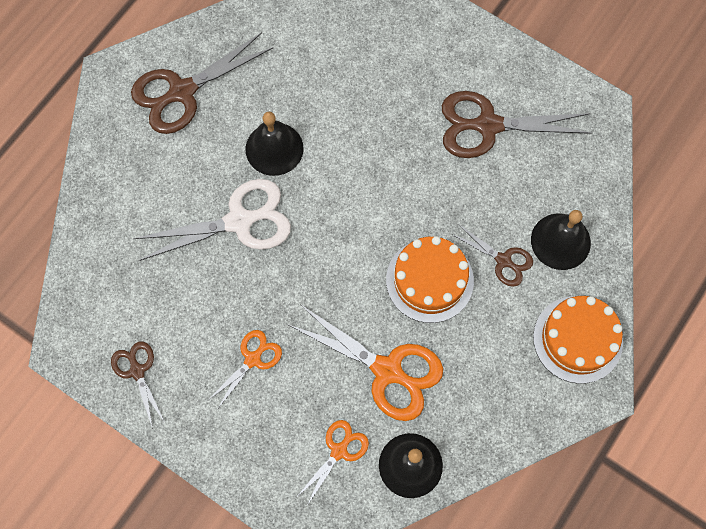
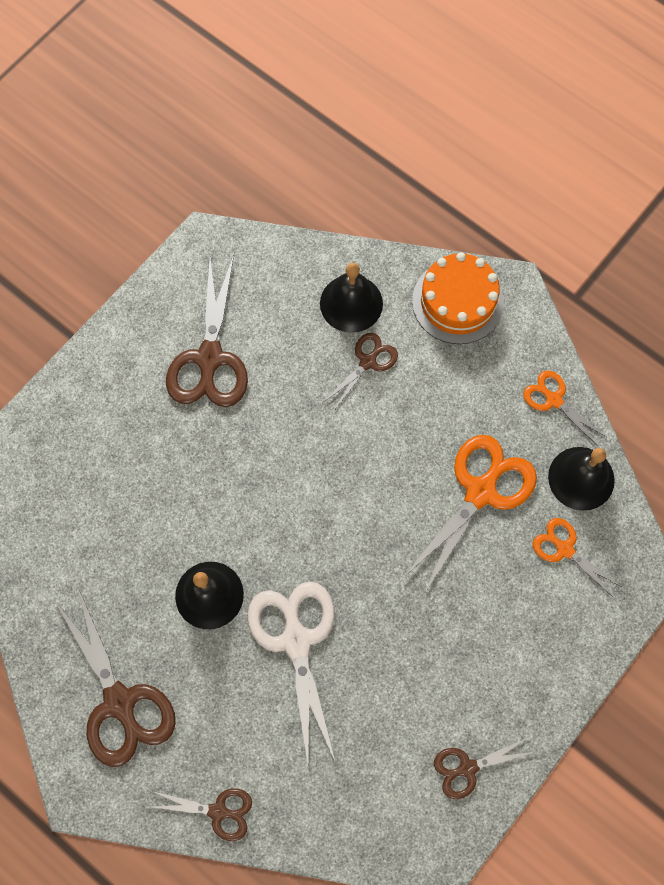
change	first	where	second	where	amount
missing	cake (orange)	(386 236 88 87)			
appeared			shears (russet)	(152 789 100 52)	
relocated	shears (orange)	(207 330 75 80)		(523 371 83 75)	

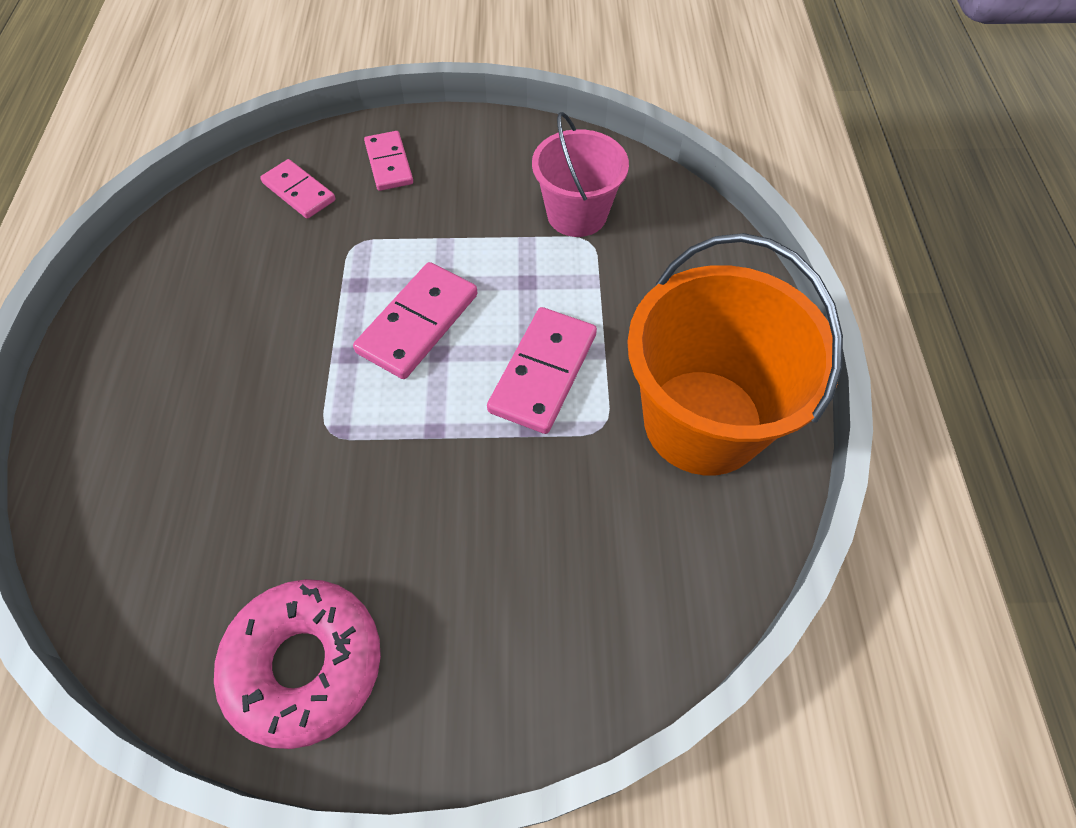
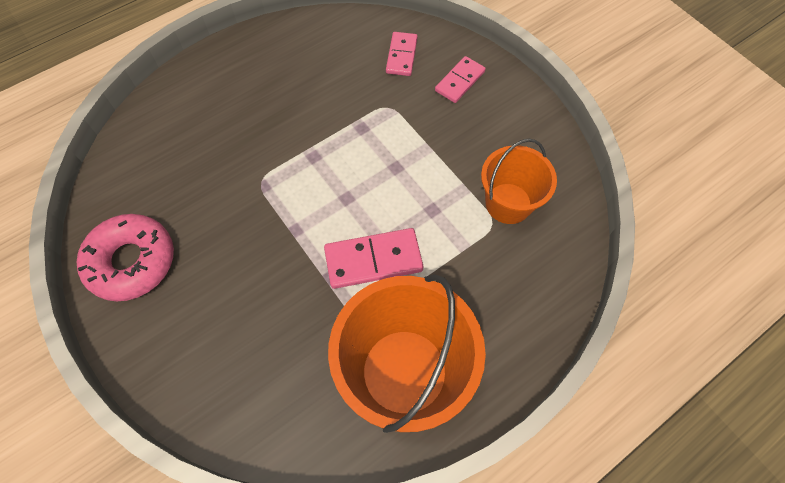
change	first	where	second	where	amount
missing	domino (pink)	(353 262 125 117)			
colour	sand bucket (pink)	(532 112 97 125)	sand bucket (orange)	(481 138 76 86)	

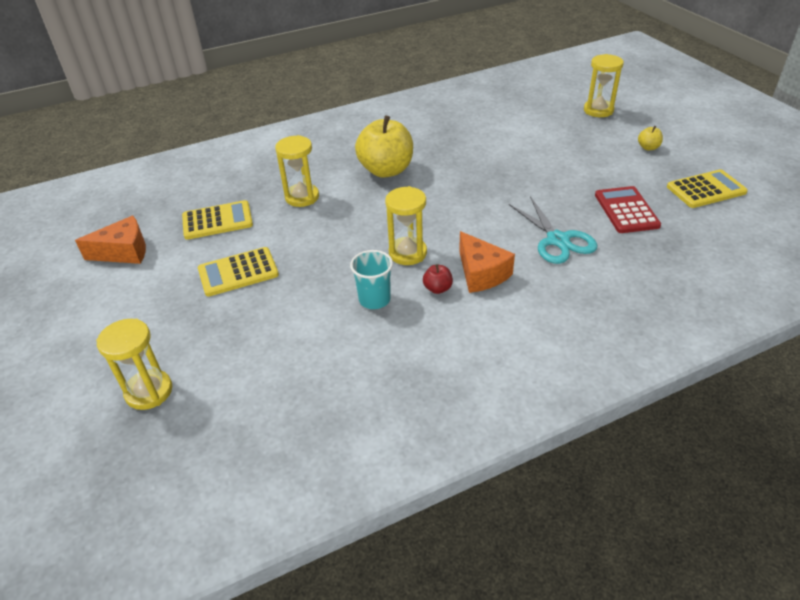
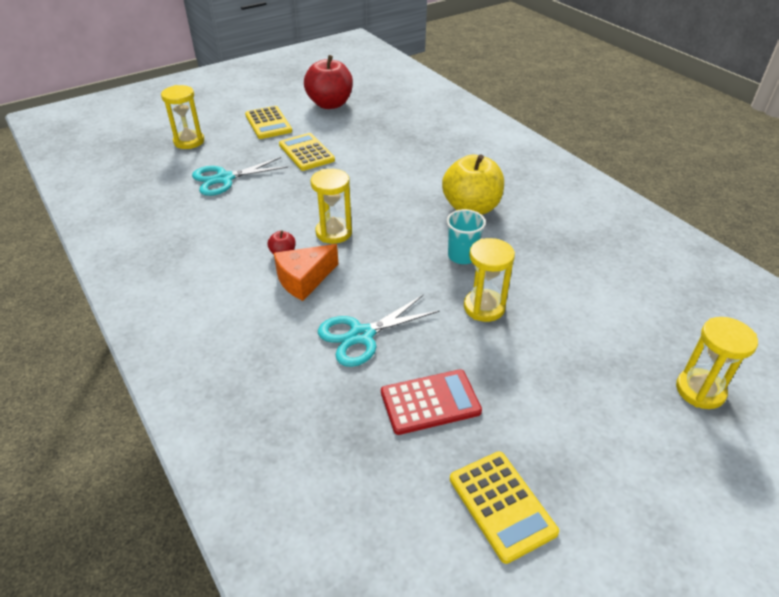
change	first	where	second	where	amount
missing	toy apple (yellow)	(638 126 25 24)			
appeared			shears (turquoise)	(192 157 96 39)	
relocated	adding machine (yellow)	(182 200 71 40)		(245 106 47 33)	
relocated	hourglass (yellow)	(275 135 44 72)		(464 238 51 84)	
relocated	tumbler (turquoise)	(350 250 43 59)		(446 209 40 55)	
exchanged	cheese (orange)	(75 216 71 48)	toy apple (red)	(304 55 49 54)	

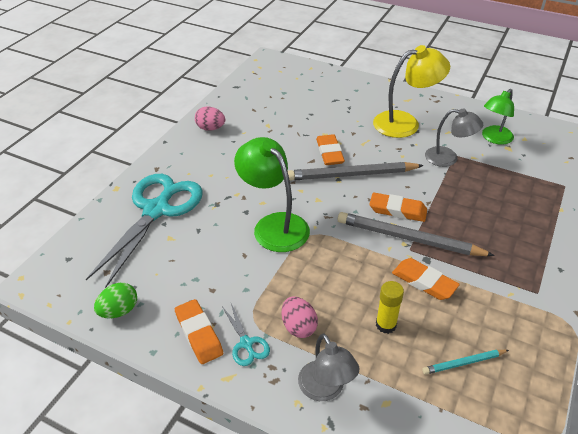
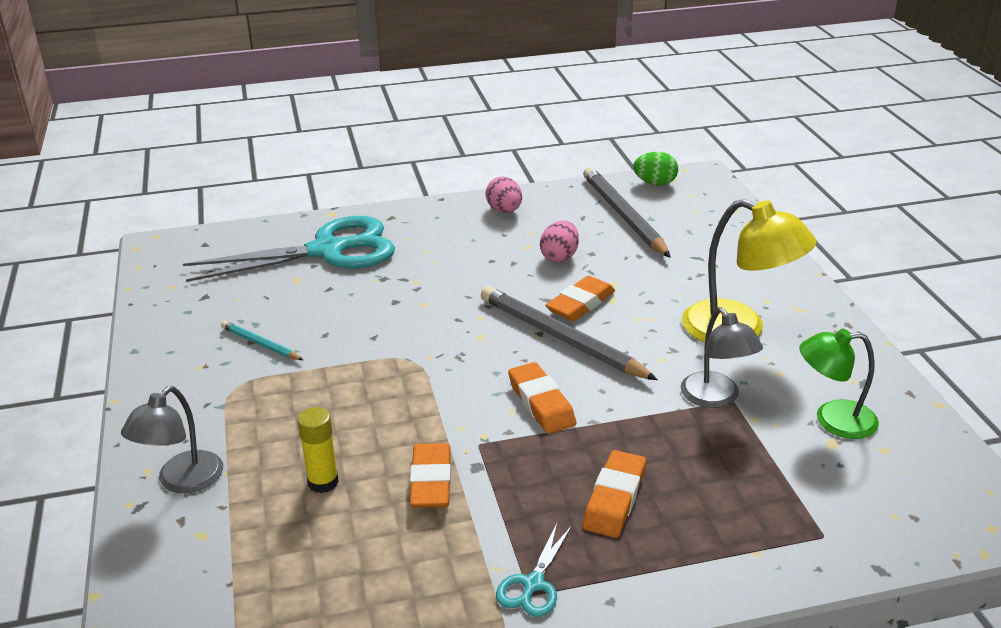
change	first	where	second	where	amount
missing	desk lamp (green)	(234 137 76 115)			
relocated	egg (green)	(94 283 43 35)		(633 152 45 34)	
relocated	pencil eraser (orange)	(175 299 49 65)		(583 450 63 88)	
relocated	shears (turquoise)	(223 303 47 63)		(496 524 76 93)	
relocated	egg (pink)	(281 296 37 42)		(540 221 39 42)	
relocated	lead pencil (grey)	(338 212 157 44)		(583 167 88 91)	
relocated	lead pencil (turquoise)	(422 350 87 25)		(221 321 82 39)	

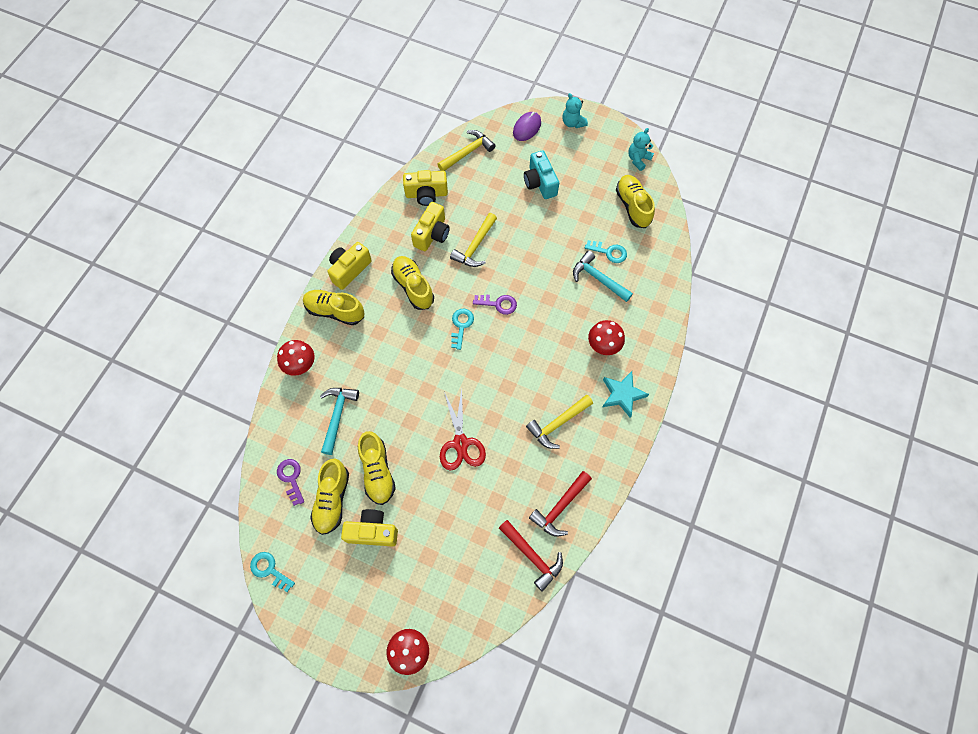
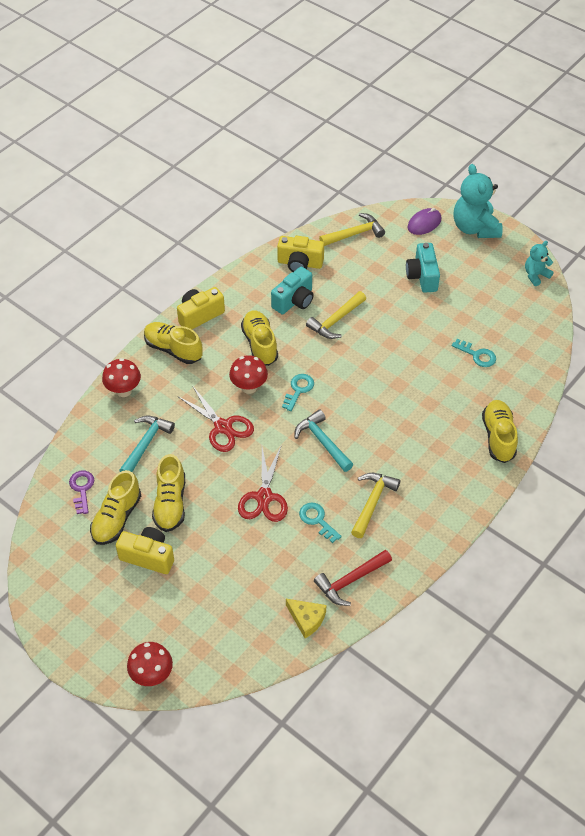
change	first	where	second	where	amount
missing	latchkey (violet)	(473 295 44 20)			
missing	star shape (turquoise)	(603 371 46 47)			
appeared			shears (red)	(177 385 77 67)	
relocated	latchkey (turquoise)	(250 552 45 40)		(299 503 43 40)	
relocated	hammer (turquoise)	(573 251 60 51)		(295 410 58 62)	
relocated	mushroom (red)	(588 320 37 35)		(229 355 39 39)	
relocated	shoe (yellow)	(616 175 39 53)		(482 400 36 63)	
exchanged	hammer (red)	(499 520 64 72)	cheese (yellow)	(286 599 40 39)	
colour	photo camera (yellow)	(411 202 39 49)	photo camera (turquoise)	(271 267 43 47)	
spun	hammer (yellow)	(526 395 67 54)		(351 473 49 65)	135 degrees clockwise
size	stuffed bear (turquoise)	(562 93 26 35)		(454 164 49 74)	x1.85

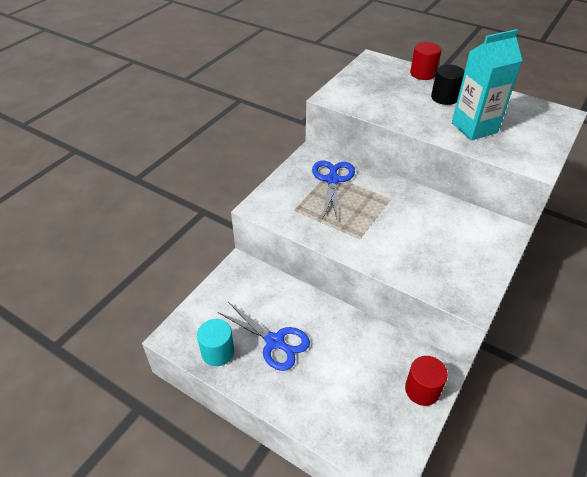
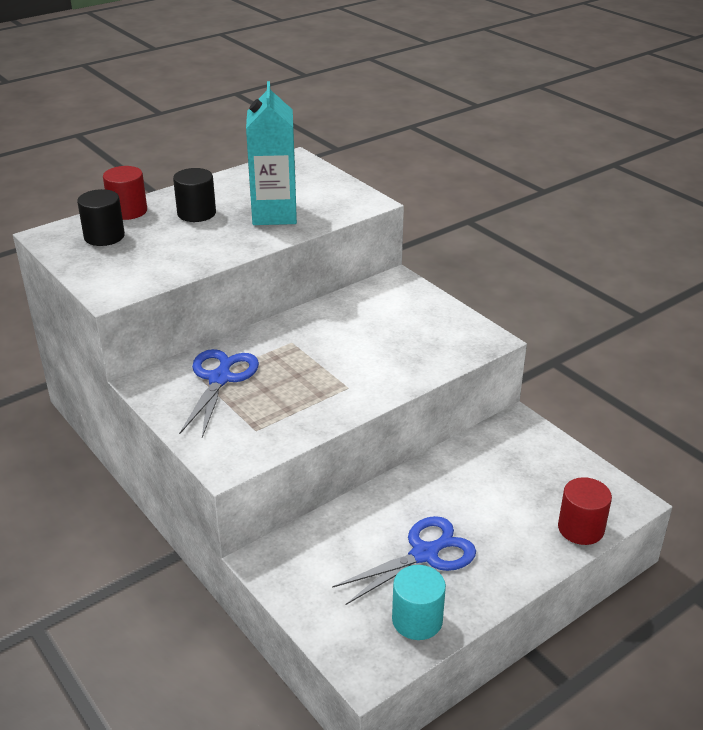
change	first	where	second	where	amount
appeared			cylinder (jet-black)	(77 189 48 57)	
relocated	cylinder (red)	(405 356 43 50)		(558 477 54 68)	
spun	shears (cobalt)	(312 160 43 60)		(179 349 80 89)	75 degrees clockwise

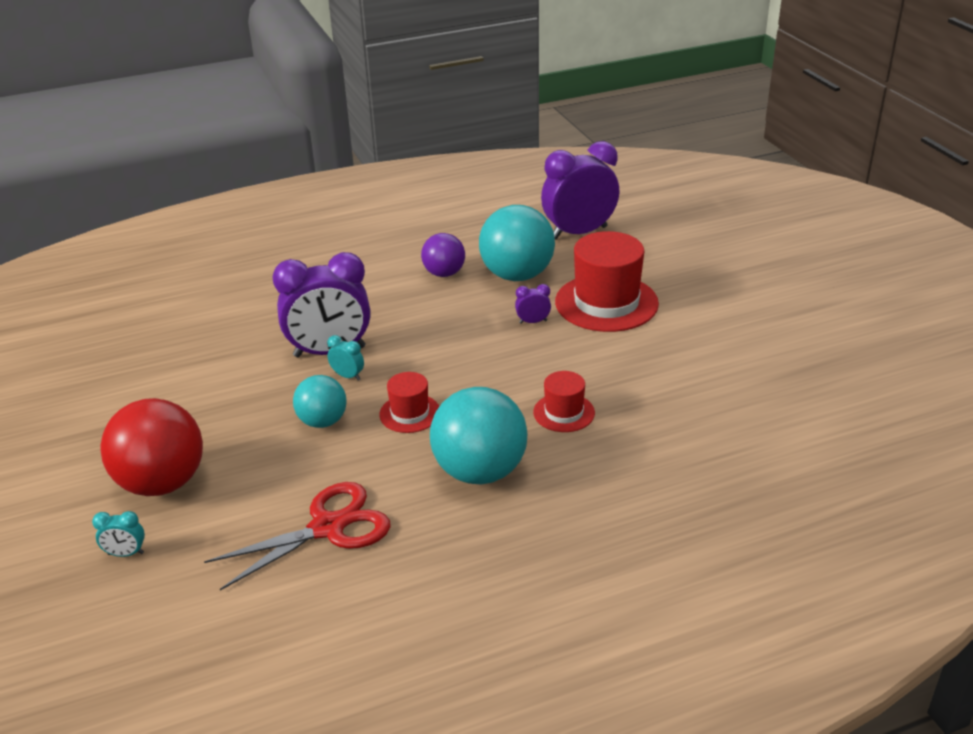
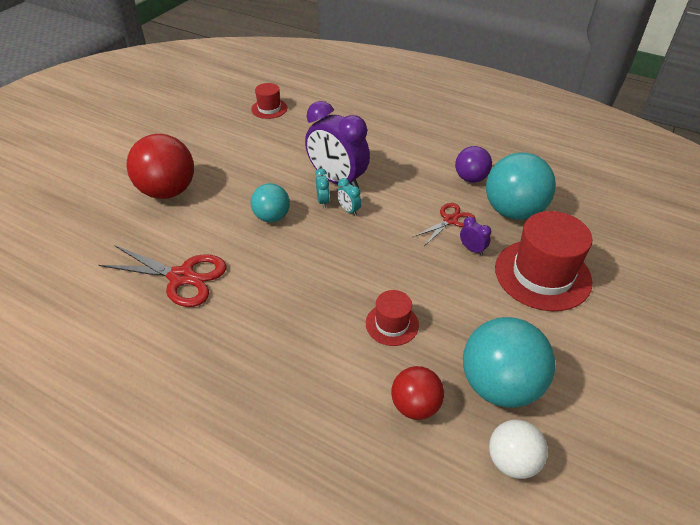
change	first	where	second	where	amount
missing	alarm clock (violet)	(541 141 78 98)			
appeared			ball (red)	(391 366 53 54)	
appeared			shears (red)	(412 203 63 43)	
appeared			ball (white)	(489 420 59 59)	
relocated	alarm clock (turquoise)	(92 511 53 46)		(337 178 24 38)	
relocated	hat (red)	(379 372 60 61)		(251 83 36 36)	
relocated	ball (turquoise)	(430 387 97 97)		(463 317 92 91)	

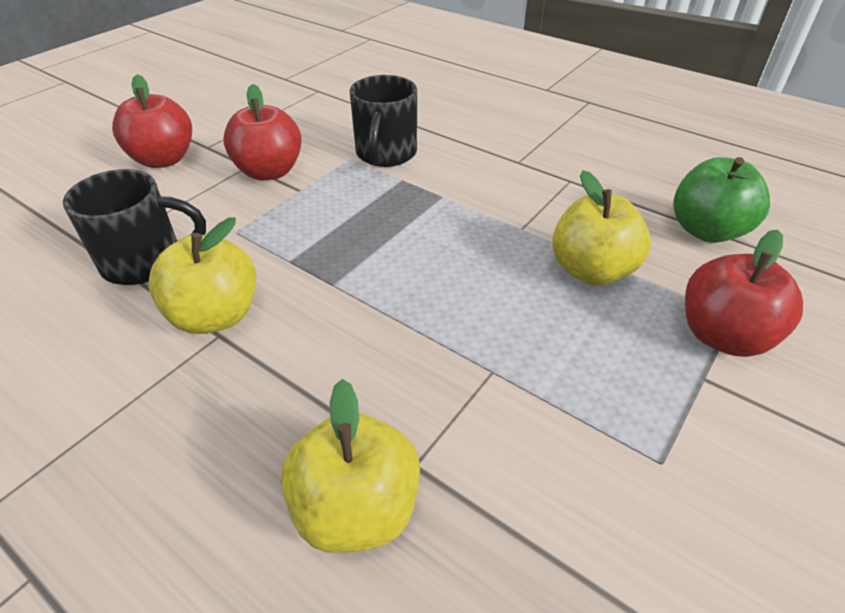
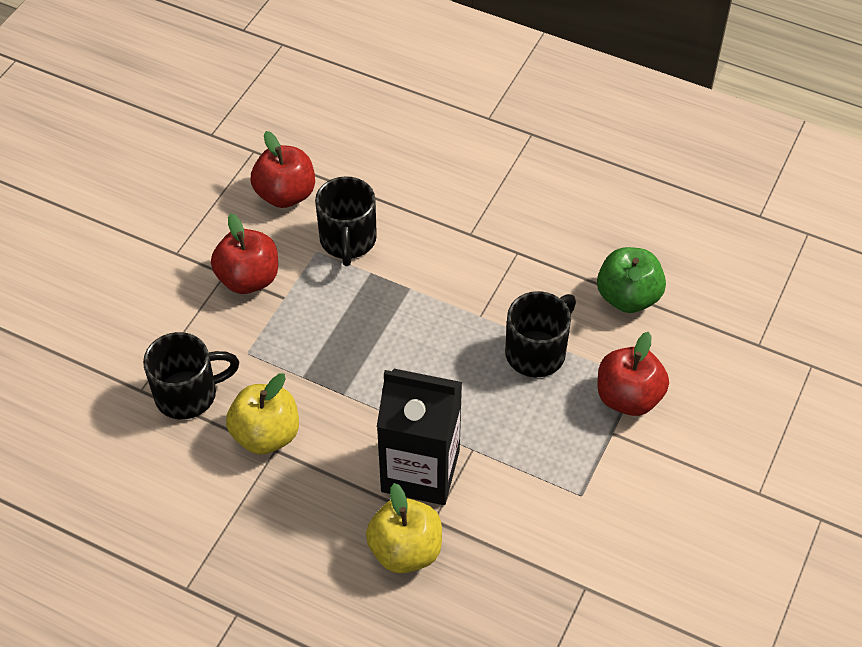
change	first	where	second	where	amount
appeared			milk carton (jet-black)	(377 369 85 136)	
relocated	toy apple (red)	(112 74 80 94)		(251 131 64 77)	
exchanged	toy apple (yellow)	(552 170 99 116)	coffee mug (jet-black)	(505 291 71 86)	

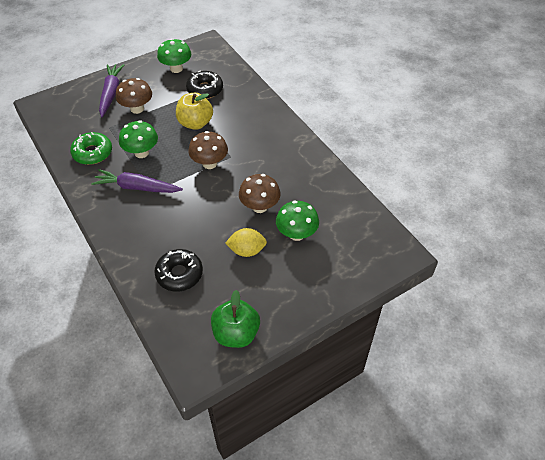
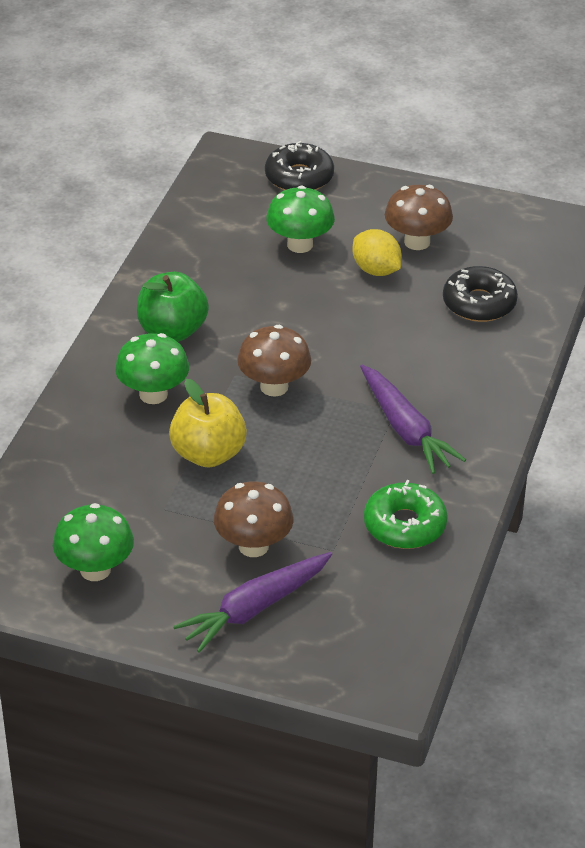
change	first	where	second	where	amount
relocated	mushroom (green)	(119 120 39 38)		(115 333 74 71)	
relocated	glazed donut (jet-black)	(186 70 37 29)		(265 141 69 49)	
relocated	toy apple (green)	(211 290 49 58)		(137 272 72 70)	
relocated	mushroom (russet)	(239 174 42 39)		(385 185 68 65)	

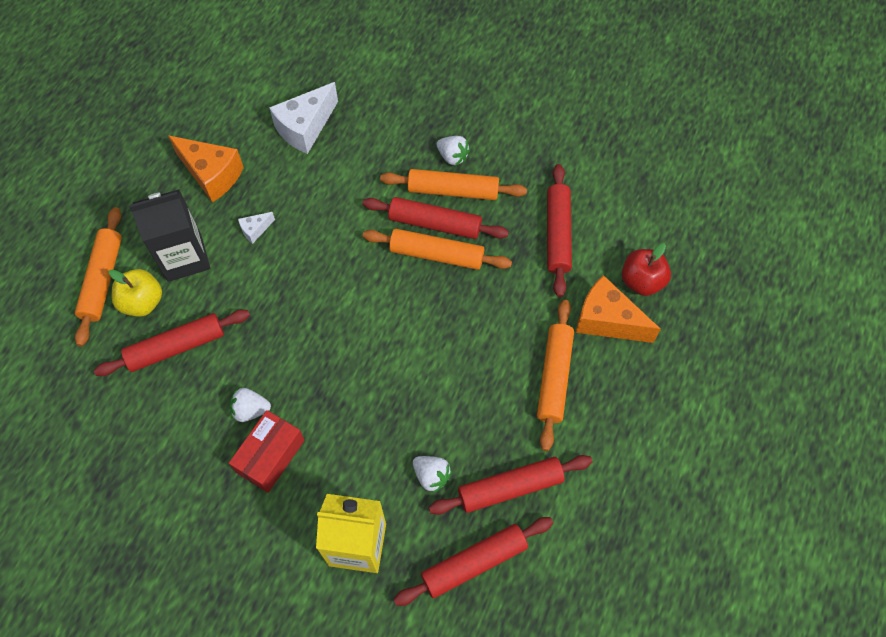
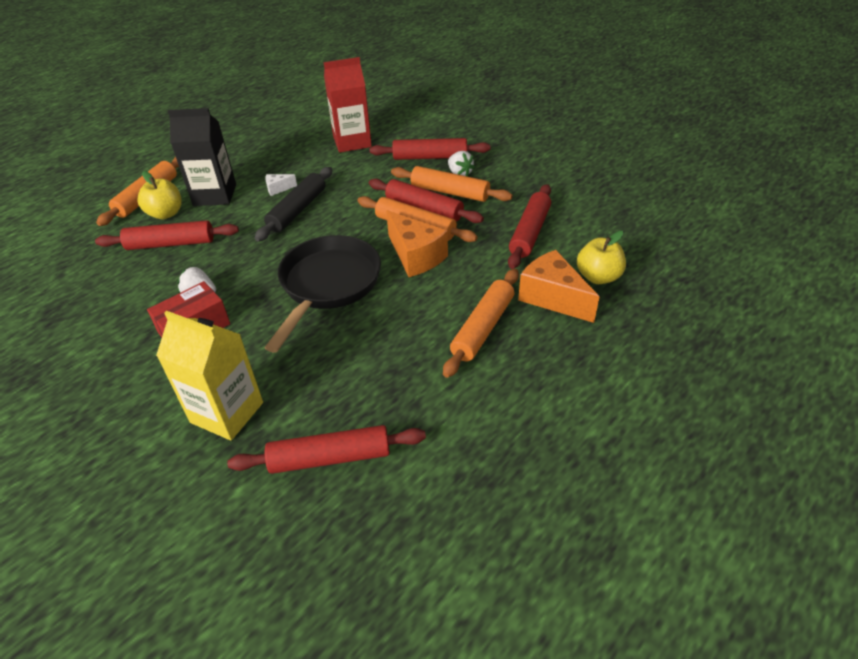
change	first	where	second	where	amount
missing	toy strawberry (white)	(413 456 39 37)			
appeared			pastry roller (jet-black)	(255 167 77 74)	
appeared			frying pan (jet-black)	(265 235 116 118)	
relocated	cheese (orange)	(168 136 76 66)		(386 210 62 67)	
relocated	pastry roller (red)	(429 455 163 60)		(370 138 120 22)	
exchanged	cheese (white)	(269 82 69 72)	milk carton (red)	(324 57 48 96)	
colour	toy apple (red)	(622 243 49 53)	toy apple (yellow)	(577 231 49 53)	

